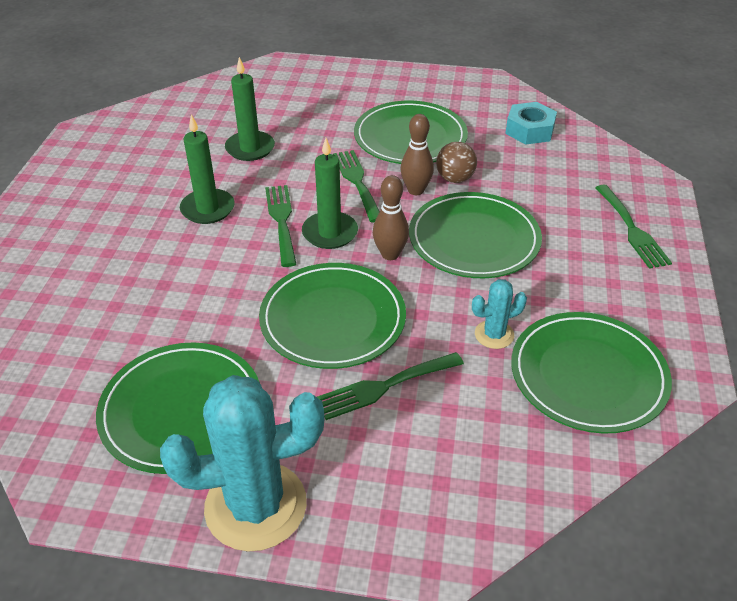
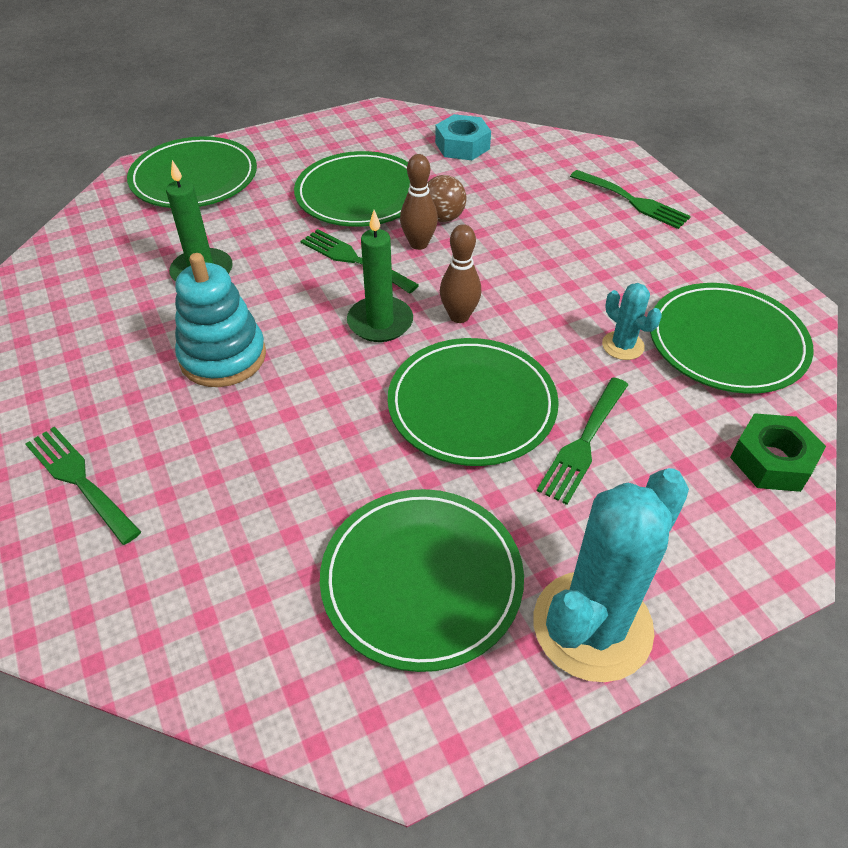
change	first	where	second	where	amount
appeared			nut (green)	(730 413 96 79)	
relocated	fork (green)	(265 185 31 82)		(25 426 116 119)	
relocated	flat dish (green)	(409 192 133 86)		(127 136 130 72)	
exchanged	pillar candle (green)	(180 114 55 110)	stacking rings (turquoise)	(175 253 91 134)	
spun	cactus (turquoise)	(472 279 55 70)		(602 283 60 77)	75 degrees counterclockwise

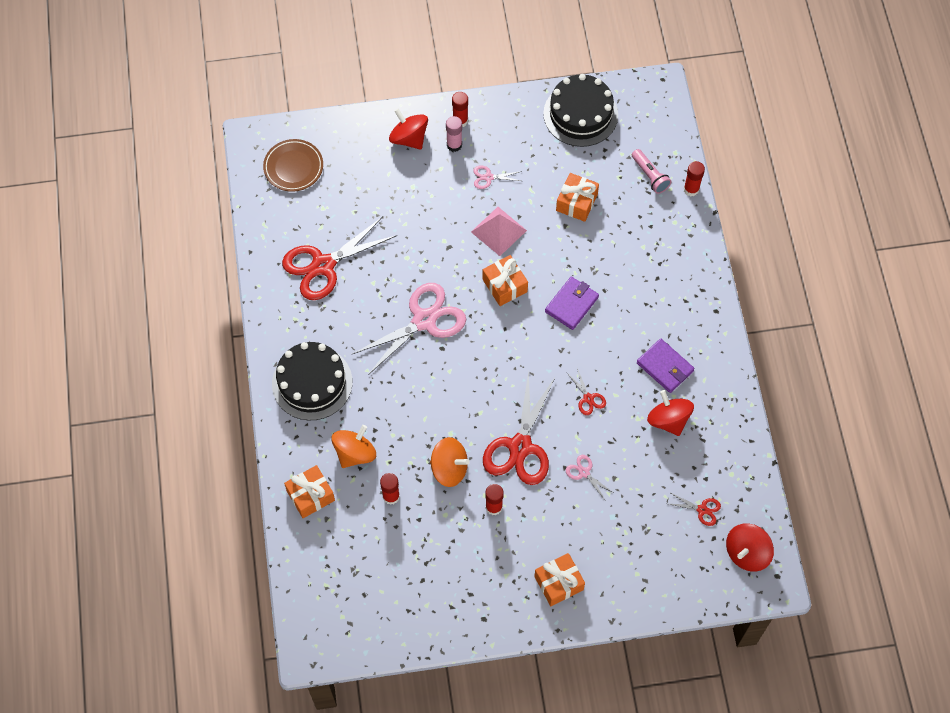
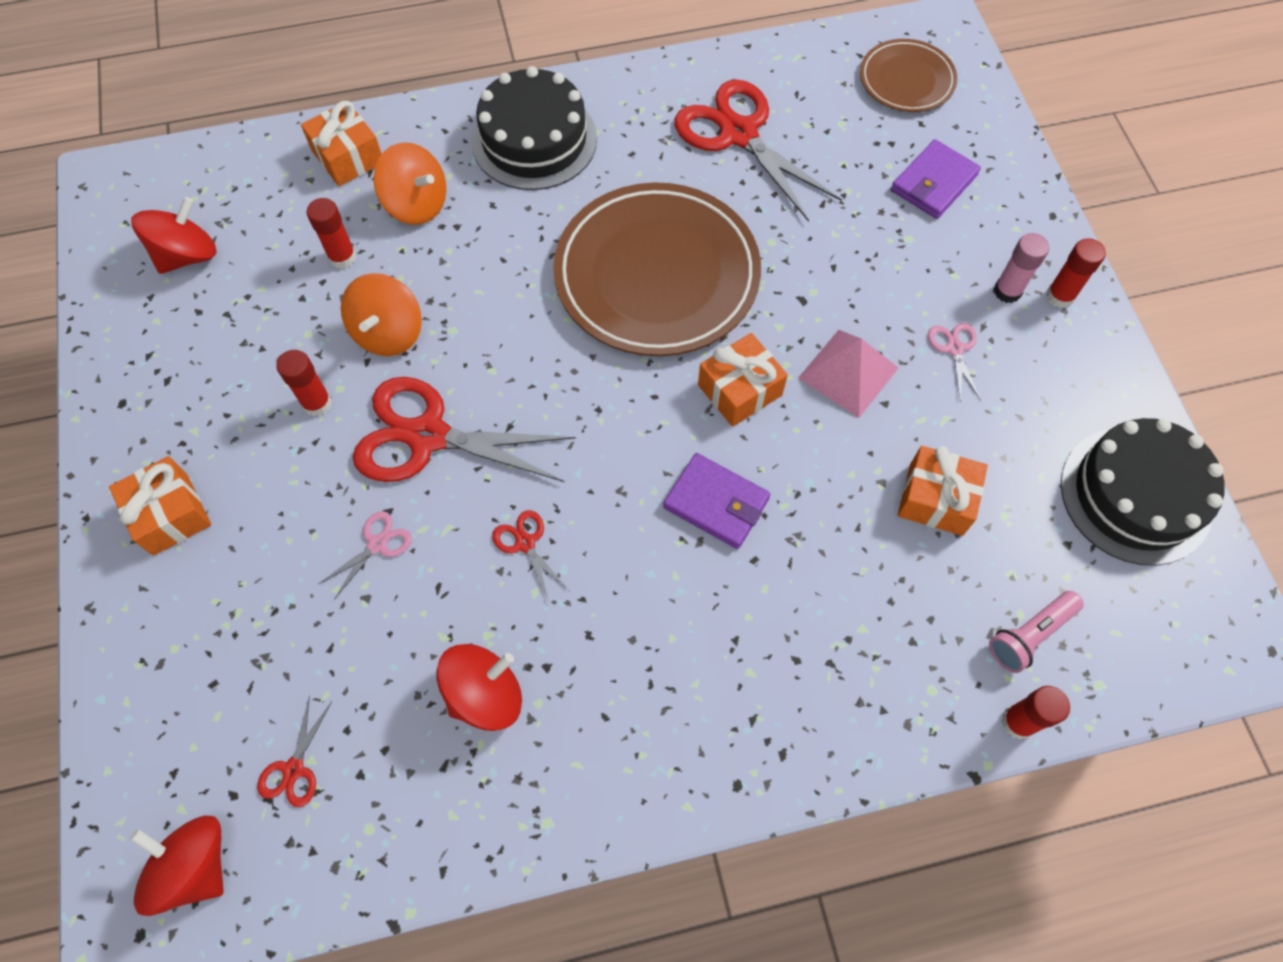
change	first	where	second	where	amount
relocated	whirligig (red)	(389 109 39 41)		(131 197 86 77)	
relocated	card wallet (violet)	(637 339 57 54)		(891 139 90 80)	
exchanged	shears (pink)	(352 283 114 92)	flat dish (russet)	(553 182 208 174)	
spun	shears (red)	(566 368 40 47)		(492 510 76 91)	90 degrees clockwise

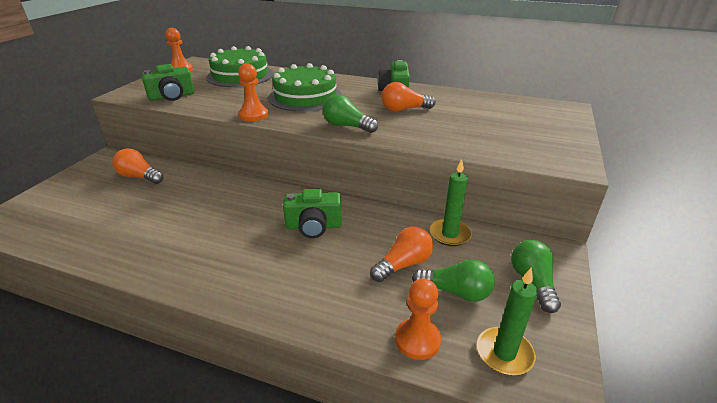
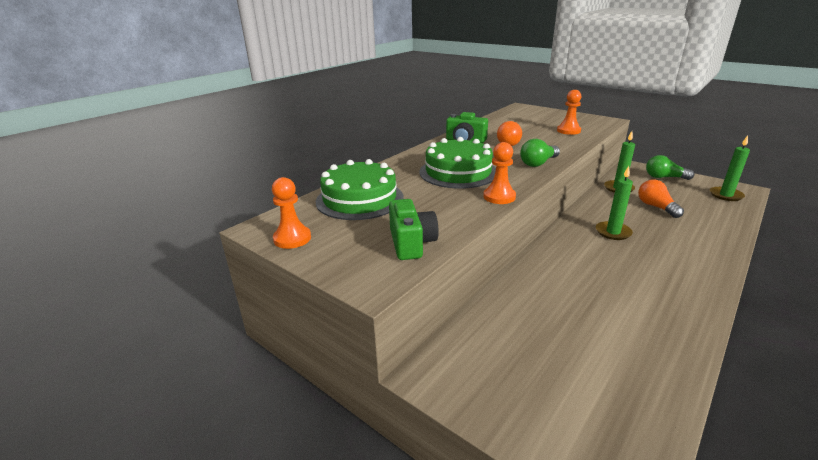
change	first	where	second	where	amount
missing	bulb (orange)	(112 148 52 36)			
missing	bulb (green)	(412 259 83 43)			
relocated	pawn (orange)	(395 278 46 82)		(557 90 25 45)	
exchanged	photo camera (green)	(283 189 59 49)	pillar candle (green)	(596 166 37 74)	

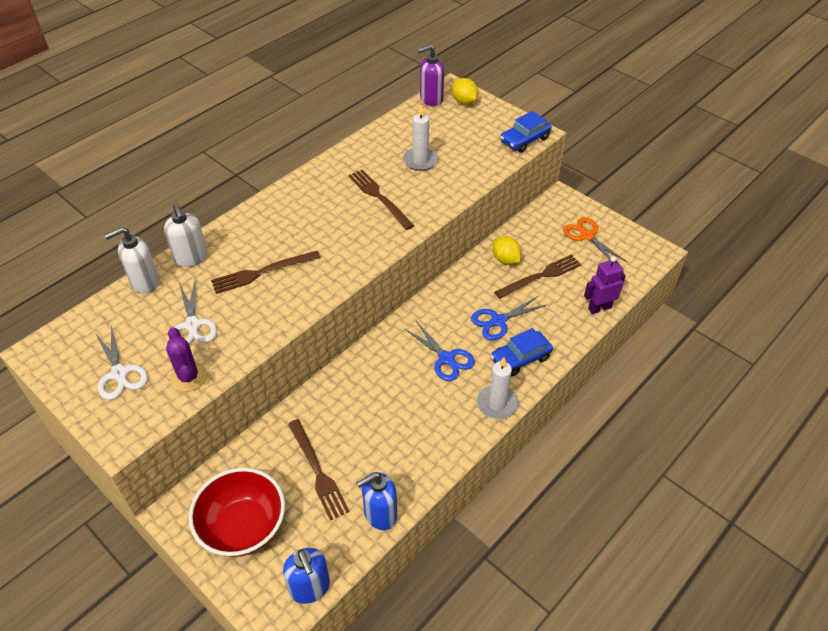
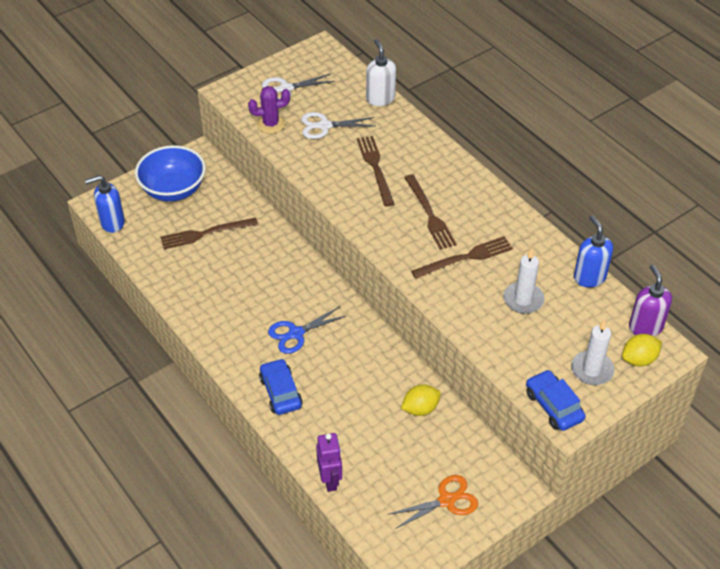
change	first	where	second	where	amount
missing	pump bottle (white)	(164 203 44 64)			
missing	shears (cobalt)	(471 296 75 44)			
relocated	pump bottle (cobalt)	(357 472 40 58)		(574 215 39 72)	
relocated	pillar candle (white)	(477 357 41 62)		(571 320 43 65)	
relocated	fork (russet)	(494 254 88 45)		(404 174 53 76)	
colour	bowl (red)	(189 468 96 89)	bowl (cobalt)	(135 145 71 57)	

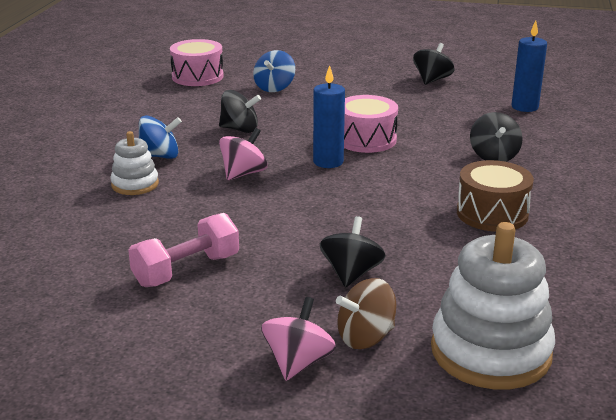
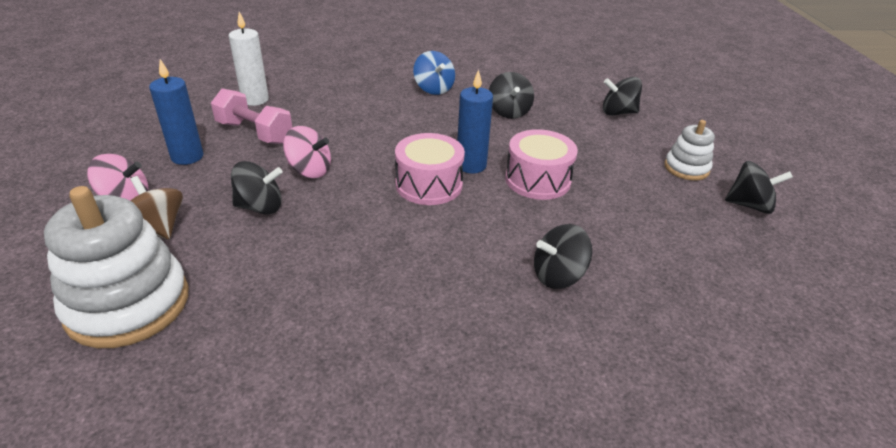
change	first	where	second	where	amount
missing	snare drum (russet)	(457 160 77 72)			
appeared			pillar candle (white)	(229 12 40 94)	
relocated	stacking rings (white)	(110 131 49 64)		(664 120 51 61)	
relocated	snare drum (pink)	(170 39 54 47)		(395 133 70 72)	
relocated	whirligig (pink)	(219 128 48 52)		(283 126 48 52)	
relocated	pillar candle (cobalt)	(512 21 35 91)		(149 59 54 106)	
colour	whirligig (cobalt)	(253 50 42 42)	whirligig (jet-black)	(603 77 39 39)	

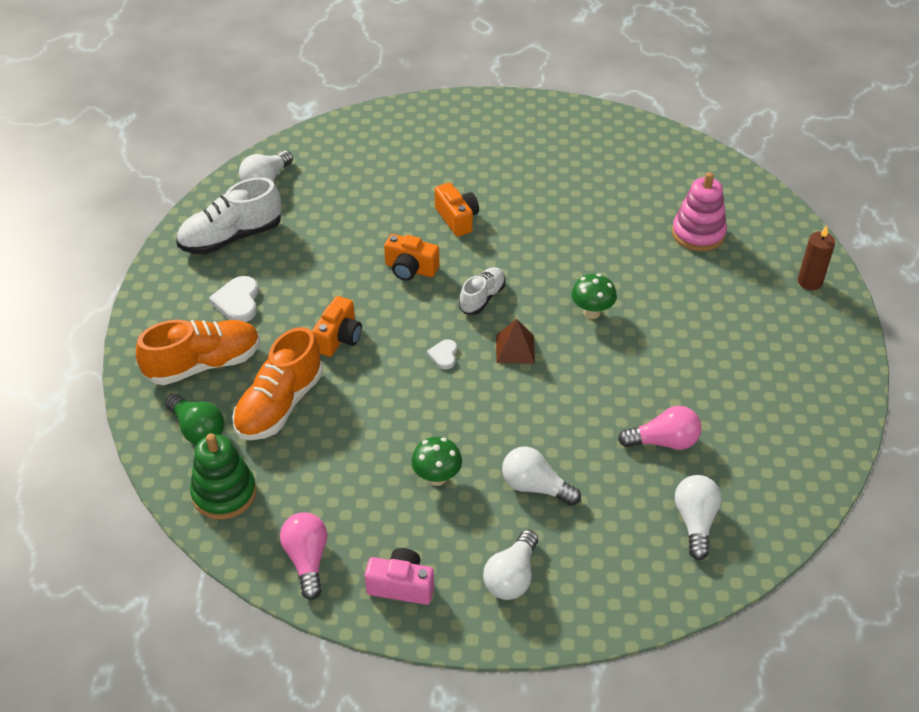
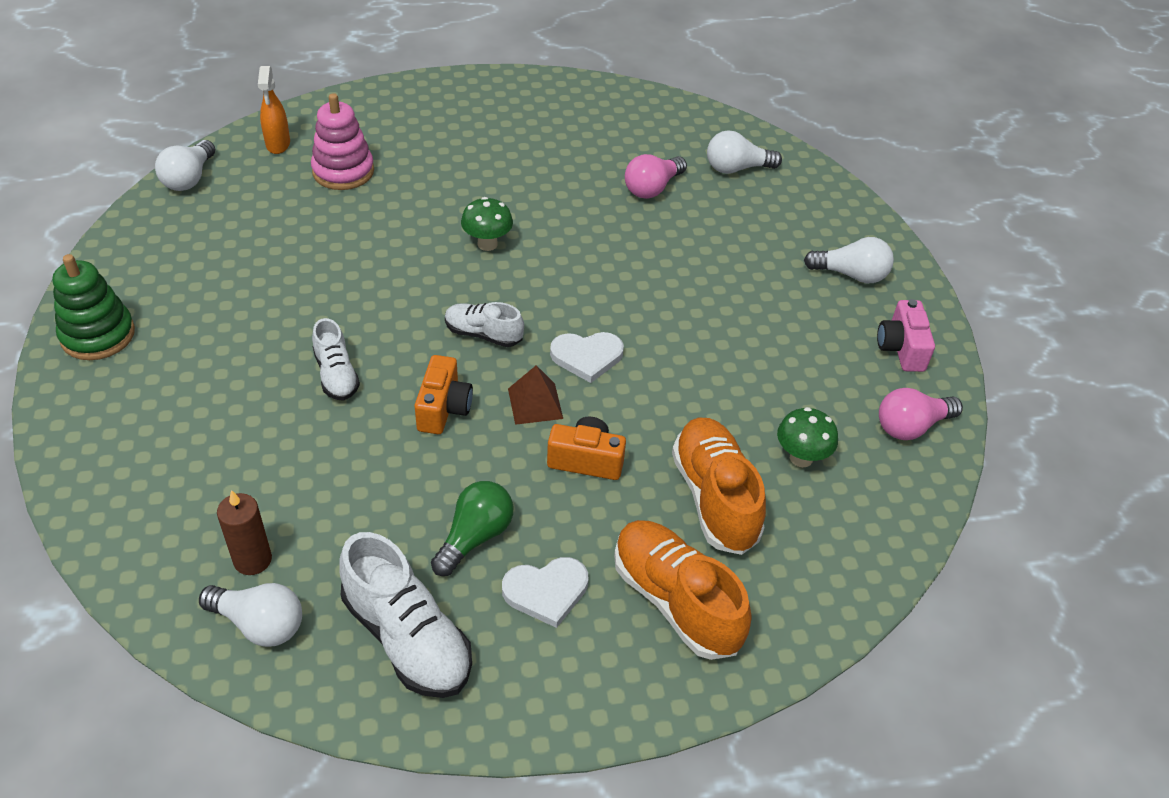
change	first	where	second	where	amount
appeared			spray bottle (orange)	(258 66 32 88)	
relocated	bulb (green)	(165 394 59 51)		(431 481 82 95)	
relocated	stacking rings (green)	(190 433 66 86)		(53 254 82 106)	
relocated	mushroom (green)	(411 437 51 49)		(777 407 61 60)	
relocated	solid pyramid (russet)	(496 319 39 45)		(508 365 55 60)	
relocated	bulb (white)	(502 446 79 60)		(155 140 60 51)	
relocated	pillar candle (russet)	(798 225 37 65)		(217 490 55 85)	
exchanged	photo camera (orange)	(435 183 44 54)	shoe (white)	(312 318 48 83)	
spun	shoe (orange)	(232 327 91 113)		(672 417 94 138)	120 degrees counterclockwise
spun	bulb (pink)	(618 406 84 44)		(625 154 62 45)	120 degrees counterclockwise
size	love heart (white)	(427 339 30 31)		(550 332 74 51)	x1.67

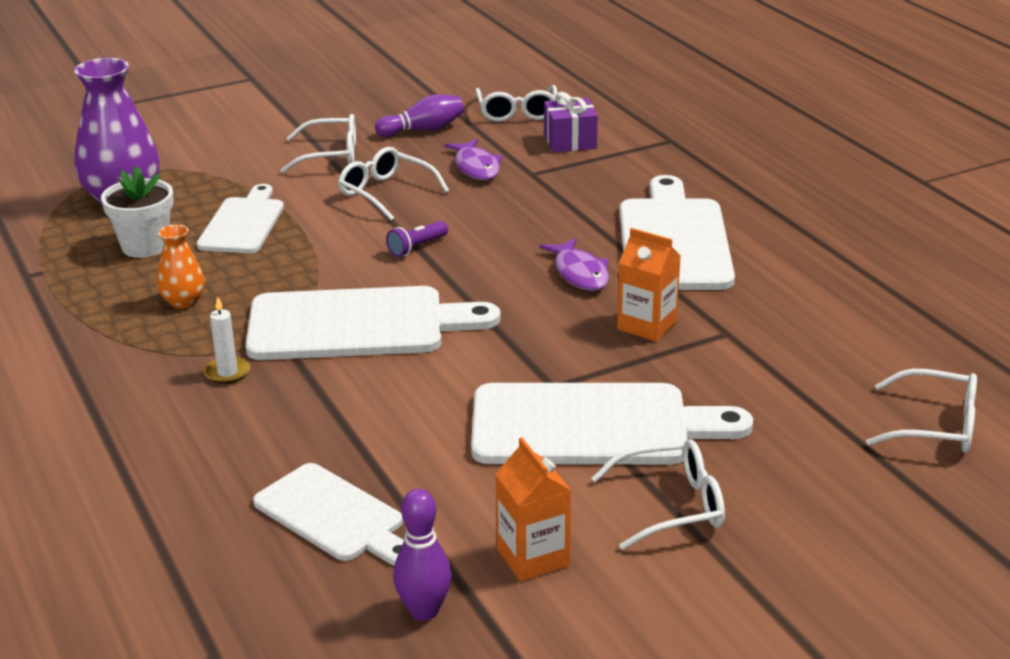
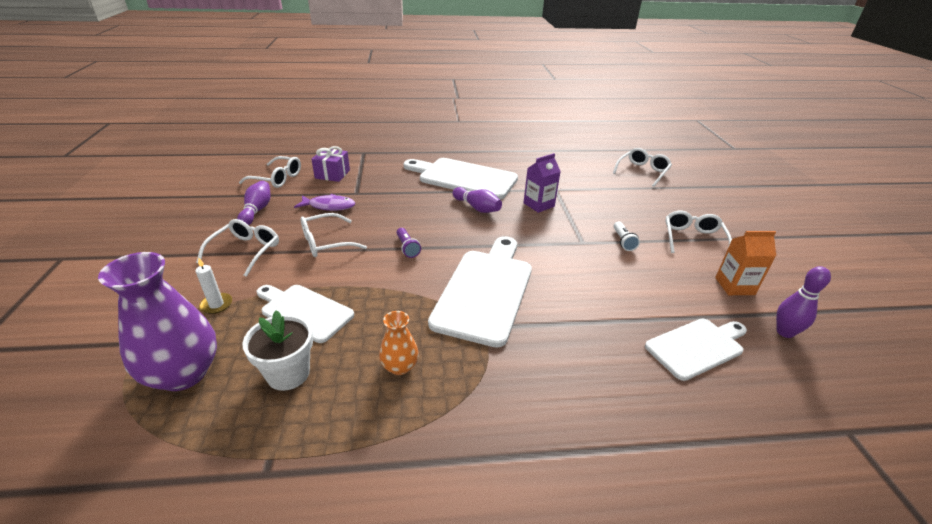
change	first	where	second	where	amount
relocated	pillar candle (white)	(204 297 46 87)		(195 258 37 56)	
exchanged	cutting board (white)	(471 383 282 81)	torch (white)	(613 222 27 29)	
exchanged	fish (violet)	(540 238 69 53)	bowling pin (violet)	(452 187 50 26)	
colour	milk carton (orange)	(617 228 64 114)	milk carton (violet)	(523 153 38 60)	

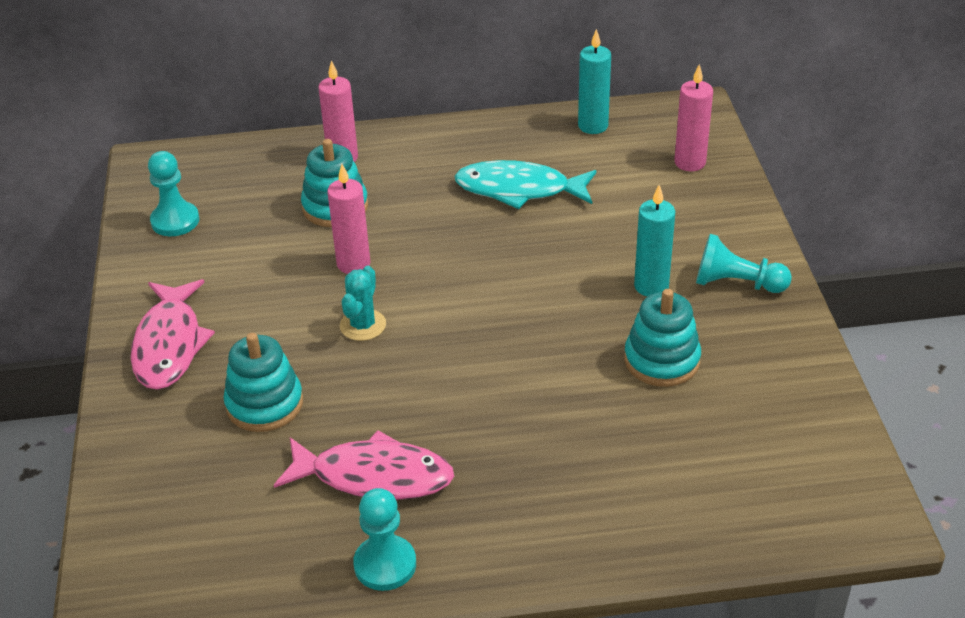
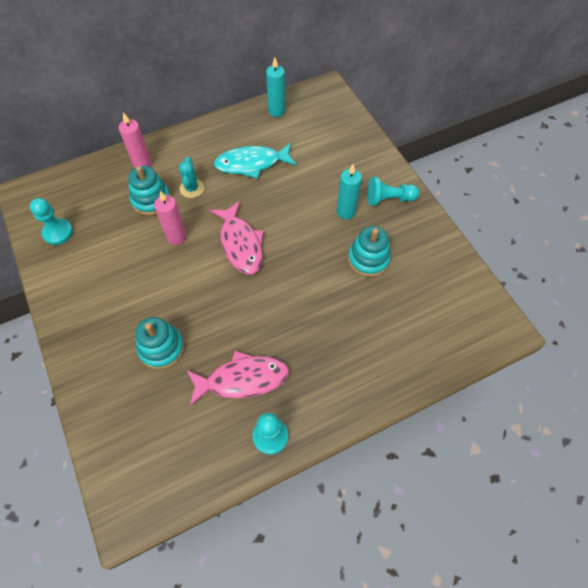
change	first	where	second	where	amount
missing	pillar candle (pink)	(674 64 39 107)			
relocated	fish (pink)	(131 279 84 111)		(210 201 54 73)	
relocated	cactus (turquoise)	(340 266 46 75)		(179 157 25 41)	

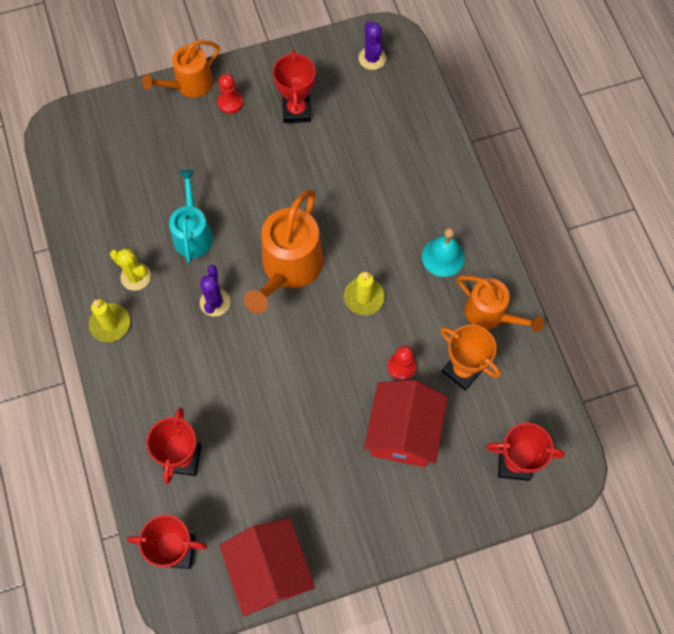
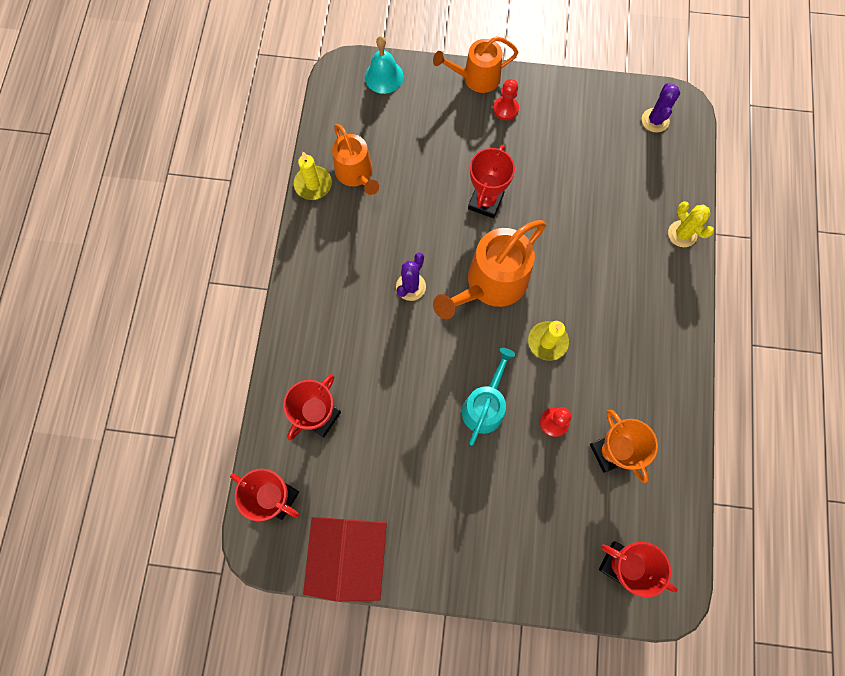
change	first	where	second	where	amount
missing	house (red)	(364 380 84 87)			
relocated	pillar candle (yellow)	(89 299 41 43)		(294 152 38 48)	
relocated	cactus (yellow)	(110 248 41 43)		(668 201 46 46)	
relocated	watering can (turquoise)	(169 170 44 93)		(462 348 53 97)	
relocated	trophy (red)	(273 50 42 73)		(468 145 47 73)	
relocated	bell (turquoise)	(422 228 43 49)		(365 36 38 58)	
relocated	watering can (orange)	(457 275 87 58)		(332 124 47 71)	

